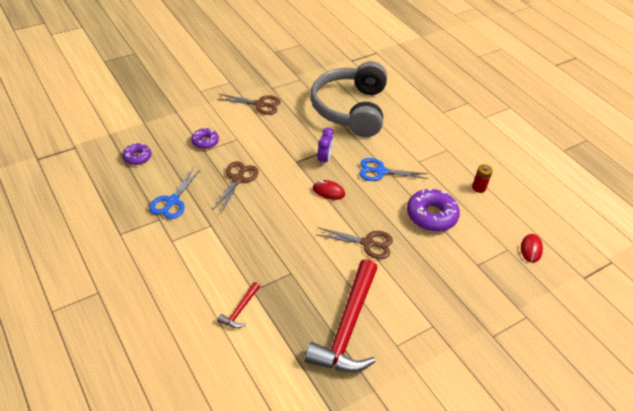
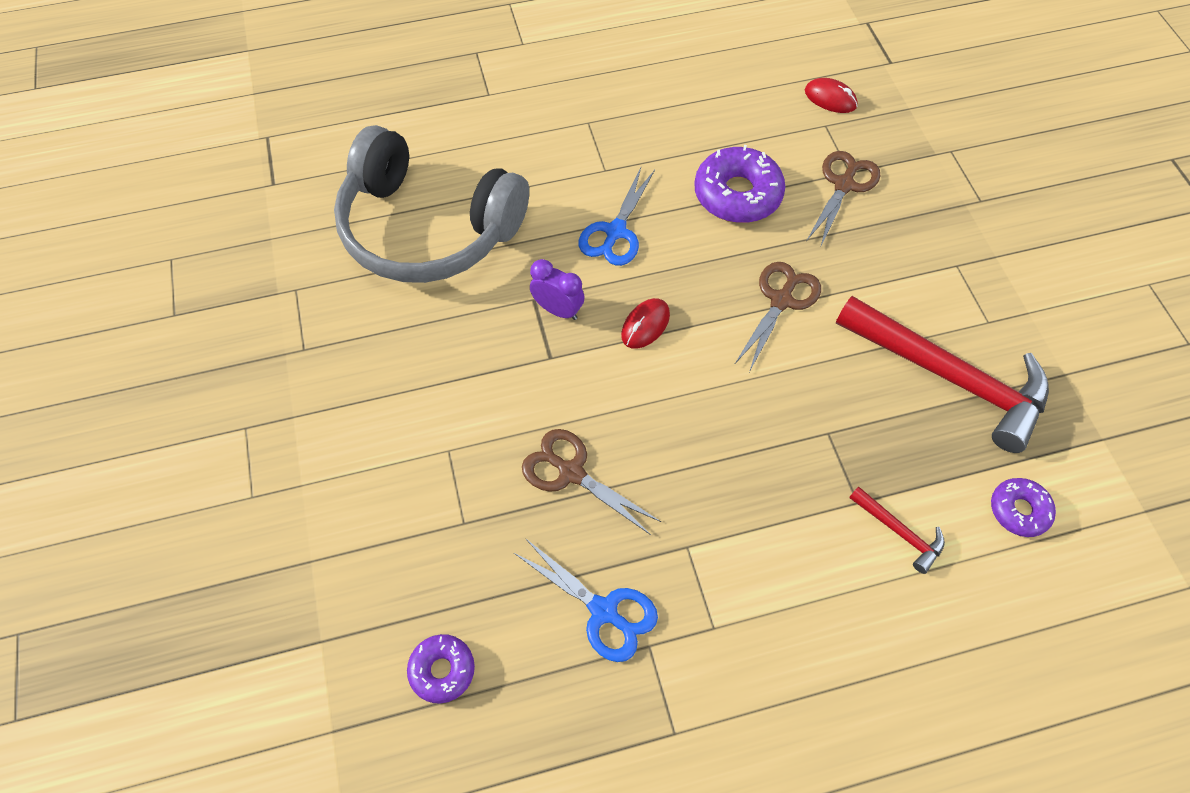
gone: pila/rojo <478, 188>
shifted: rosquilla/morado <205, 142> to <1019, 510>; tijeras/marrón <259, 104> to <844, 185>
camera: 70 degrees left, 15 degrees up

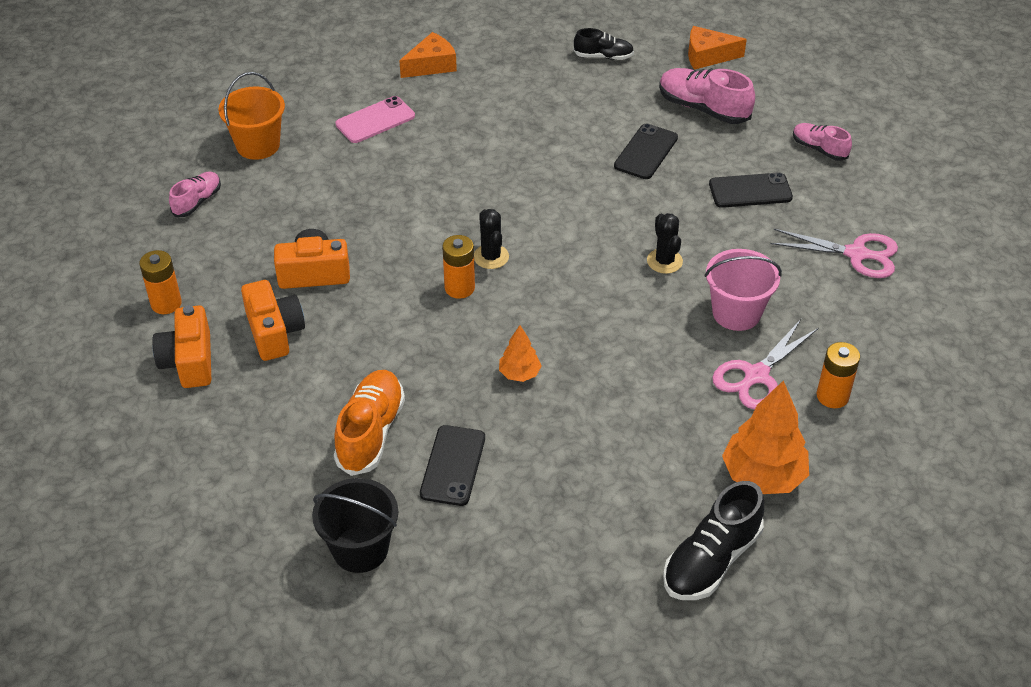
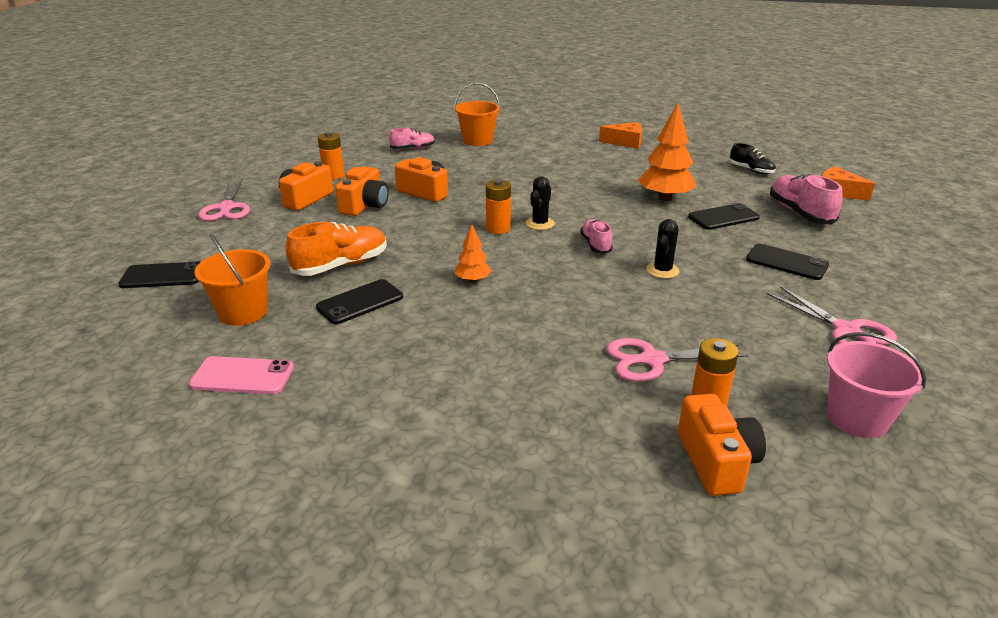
gone: zapato/negro <711, 560>
new: móvil/negro <163, 276>; tijeras/rosa <227, 208>; cámara/naranja <716, 461>
shifted: móvil/rosa <375, 120> to <242, 376>; balde/rosa <736, 313> to <857, 418>; árbol/naranja <763, 476> to <665, 198>; zapato/rosa <819, 149> to <595, 245>
repainted: balde/negro <360, 549> to balde/naranja <243, 312>
camera: 40 degrees right, 15 degrees down

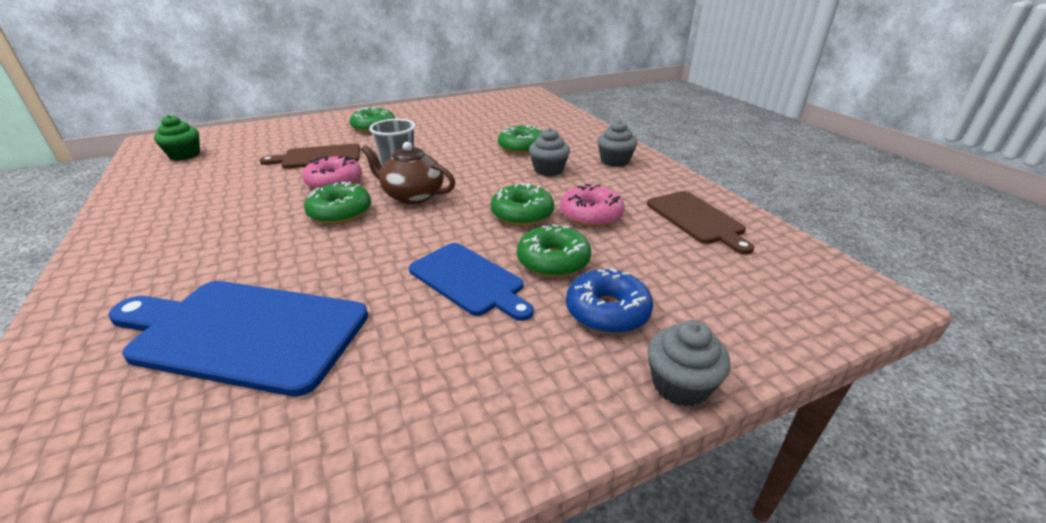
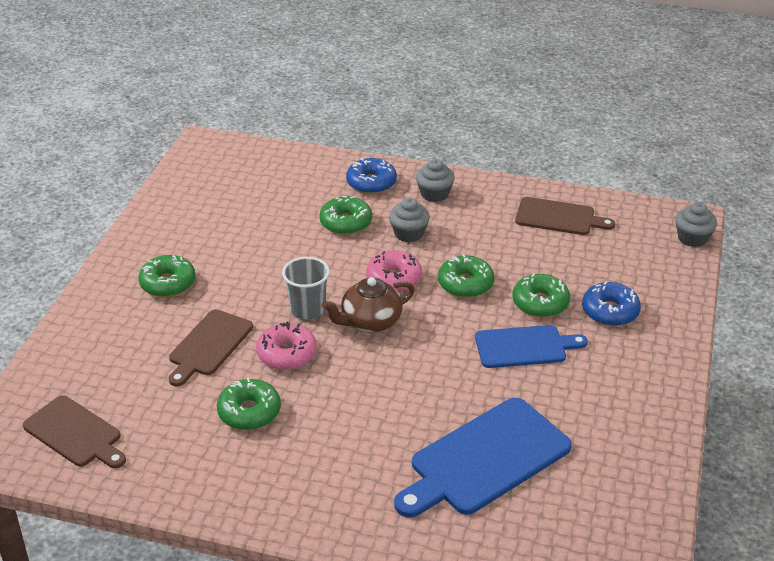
new: rosquilla/azul <371, 183>
shifted: rosquilla/verde <340, 212> to <249, 412>; rosquilla/rosa <591, 215> to <394, 279>; magdalena/gris <680, 385> to <692, 238>
swapped: magdalena/verde <185, 155> to tabla de cortar/marrón <75, 433>
camera: 50 degrees left, 5 degrees up

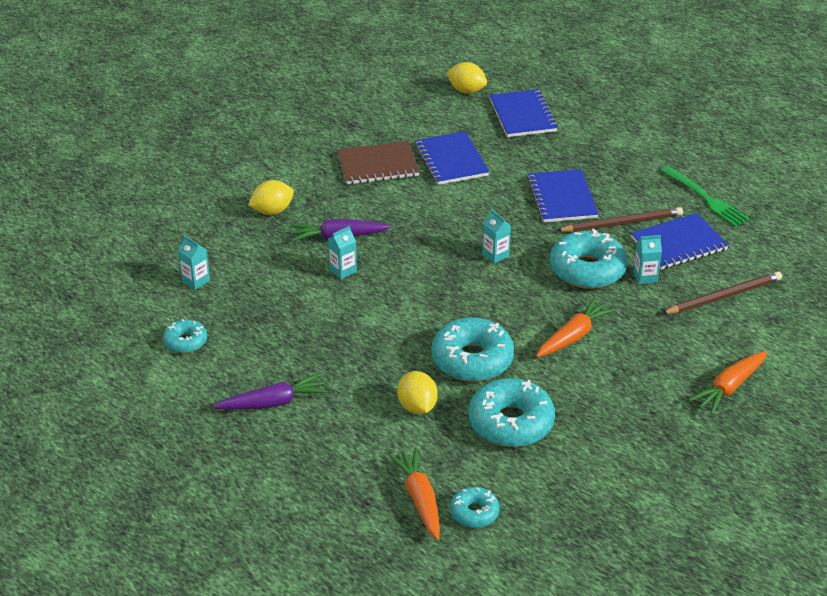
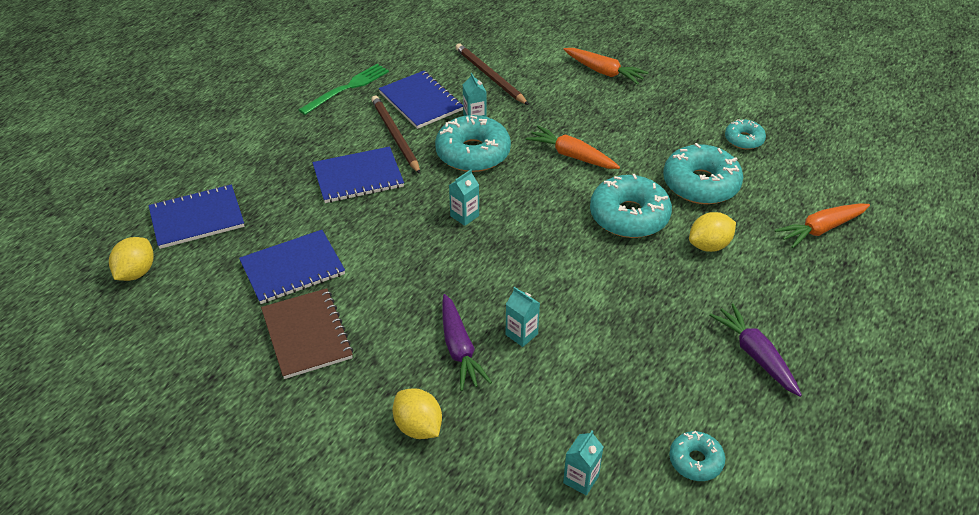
shifted: rosquilla/turquesa <474, 512> to <744, 139>
camera: 100 degrees left, 5 degrees up

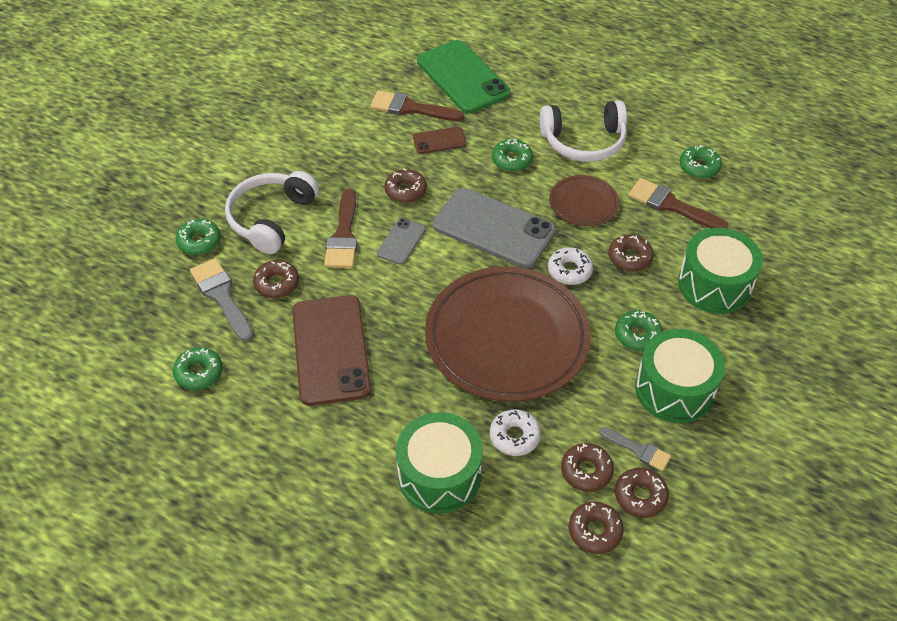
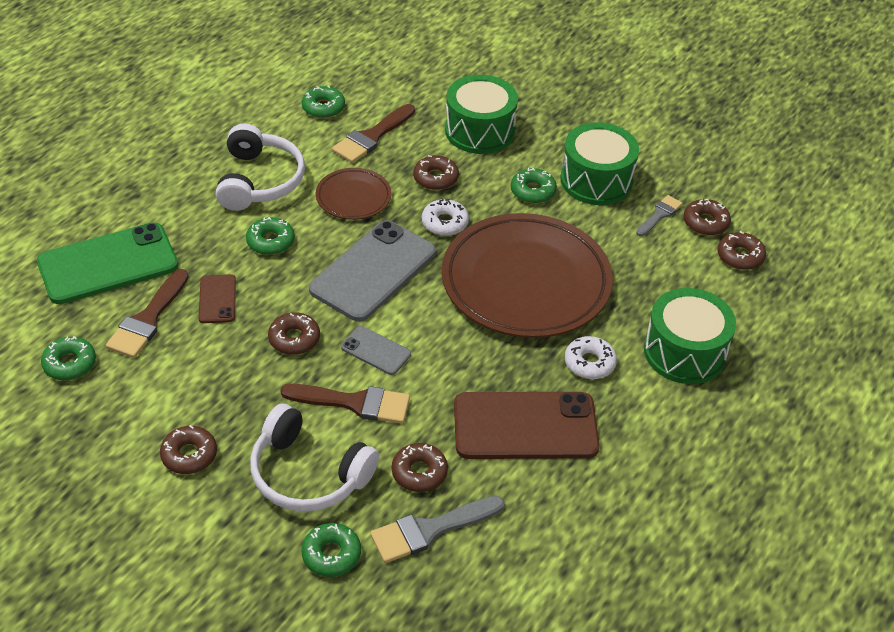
shifted: rosquilla/verde <199, 372> to <70, 364>; rosquilla/blanco <514, 436> to <589, 363>; rosquilla/marrón <586, 471> to <189, 455>
camera: 85 degrees left, 5 degrees down

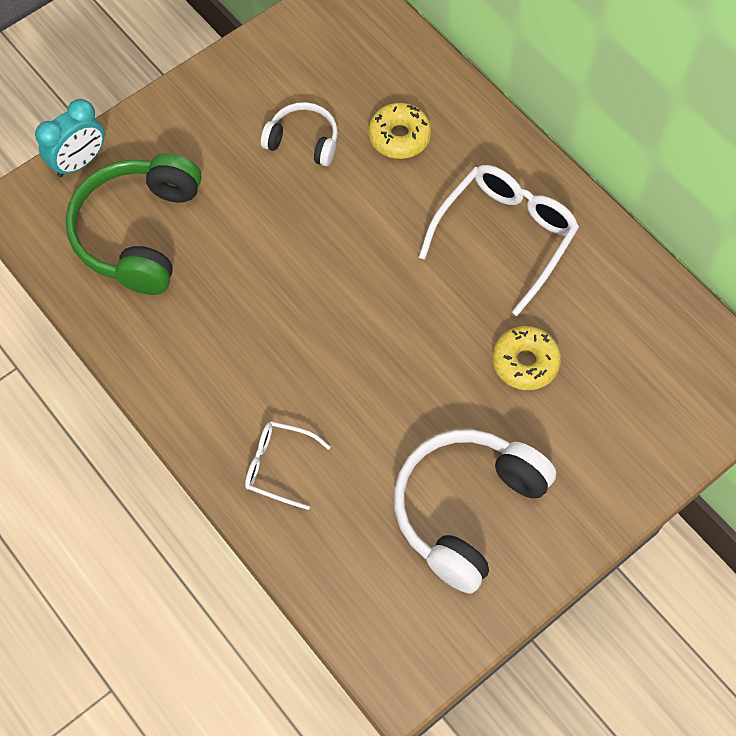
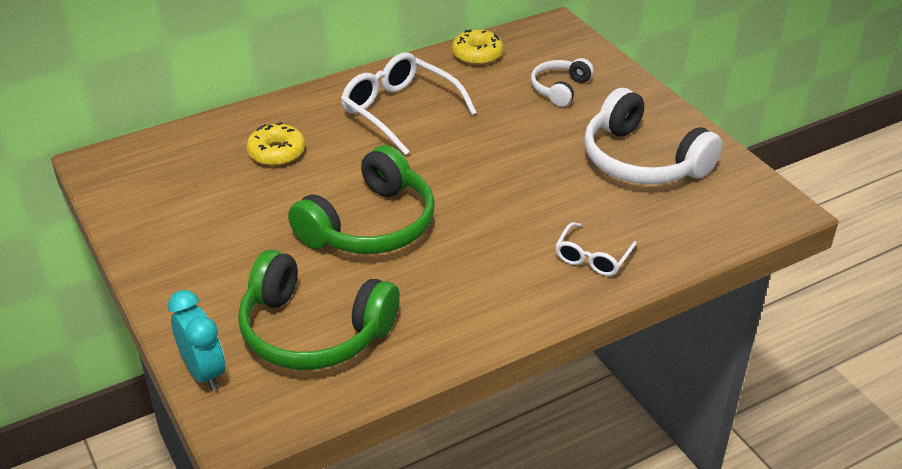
new: auriculares/verde <370, 225>
shifted: auriculares/blanco <303, 141> to <560, 89>; rosquilla/amarillo <525, 362> to <477, 55>
camera: 80 degrees left, 25 degrees down

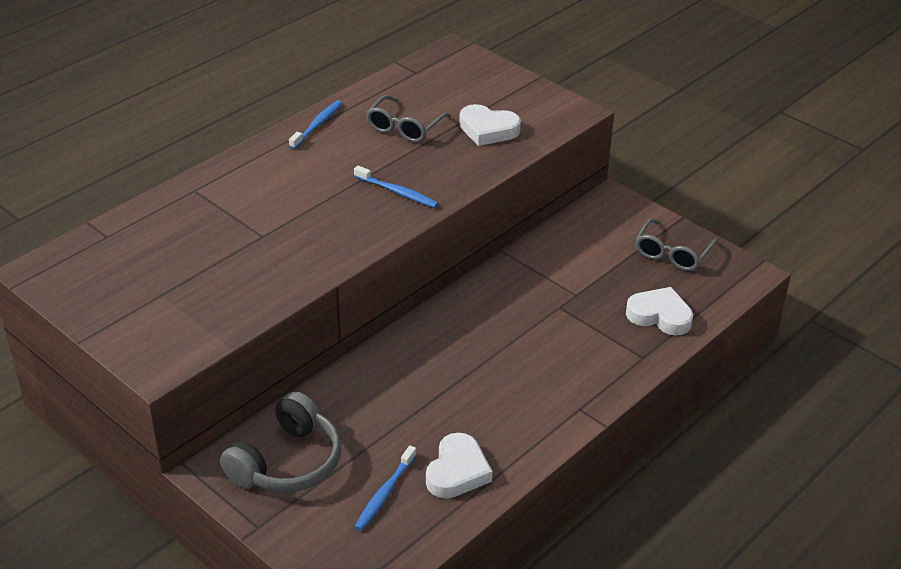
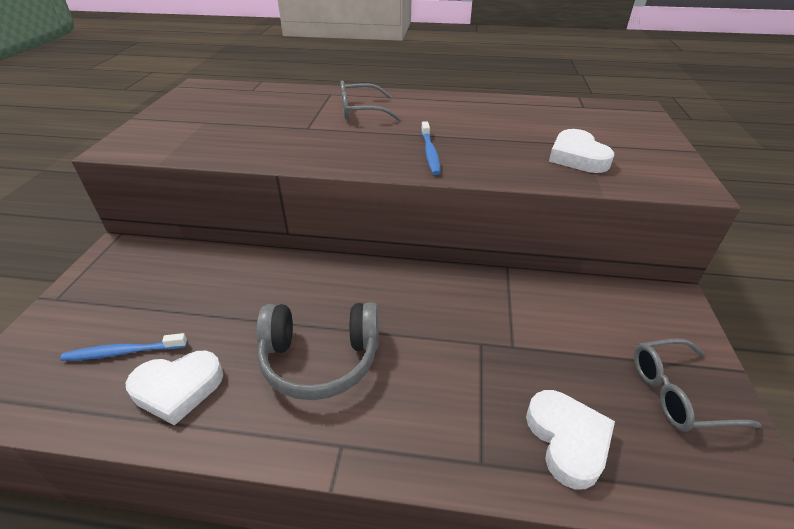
gone: cepillo de dientes/azul <317, 125>
shifted: auriculares/gris <287, 462> to <320, 359>; gafas/gris <404, 128> to <361, 111>
camera: 55 degrees right, 0 degrees up

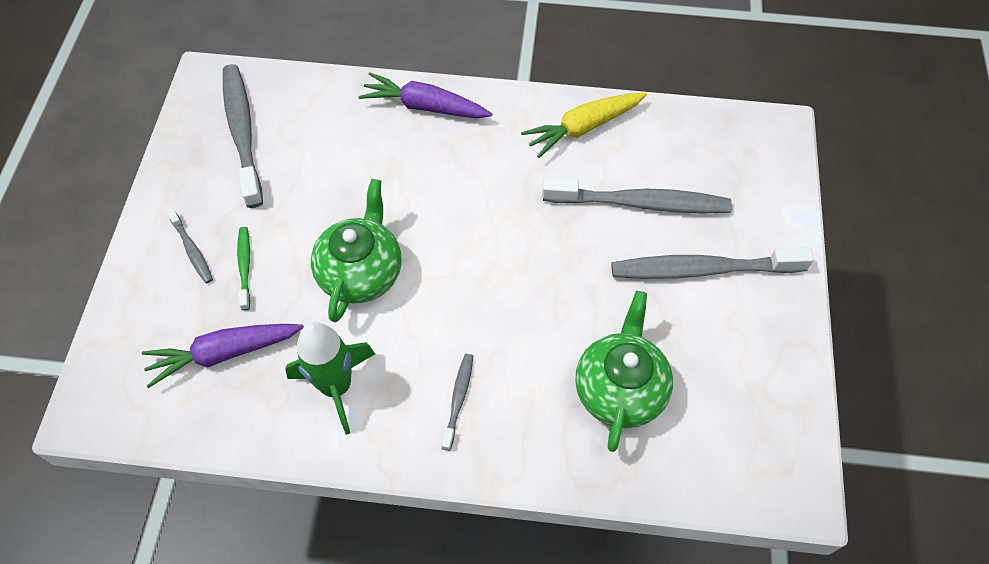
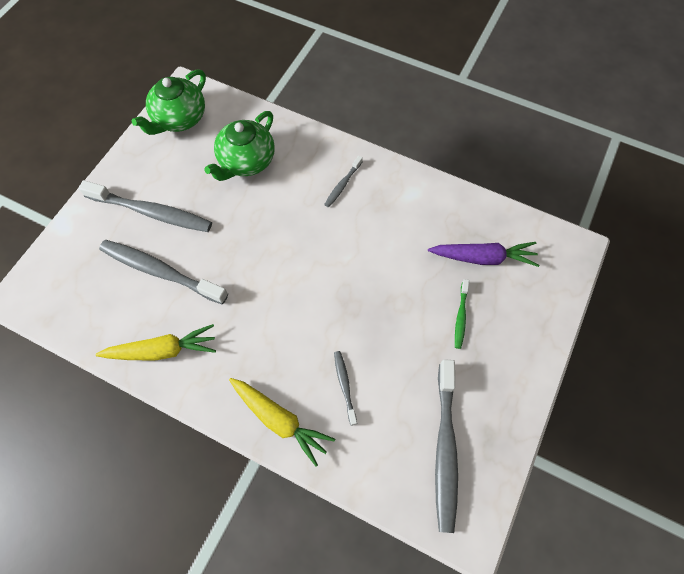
gone: cohete/verde <336, 387>
shifted: cepillo de dientes/gris <192, 249> to <344, 386>; tetera/verde <361, 272> to <179, 119>
repainted: zanahoria/morado <425, 106> to zanahoria/amarillo <279, 420>
camera: 160 degrees left, 5 degrees up

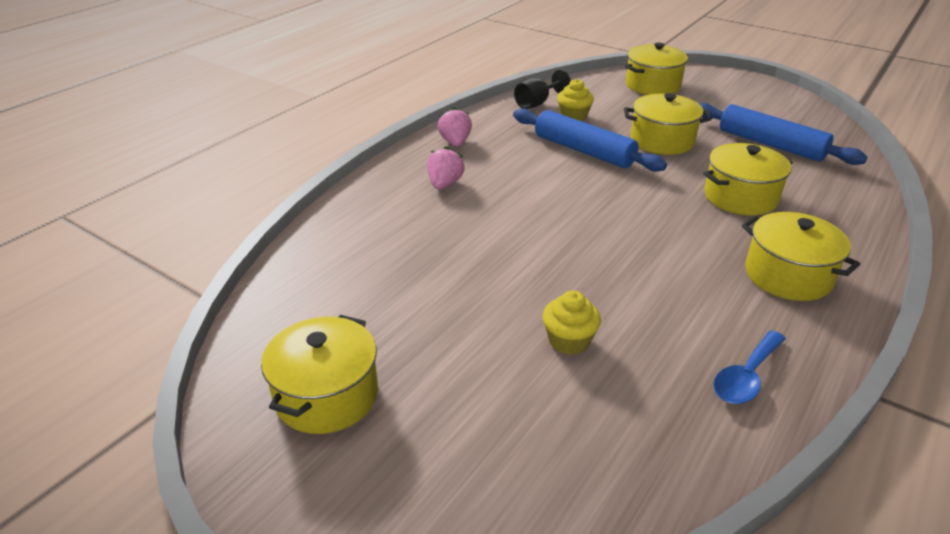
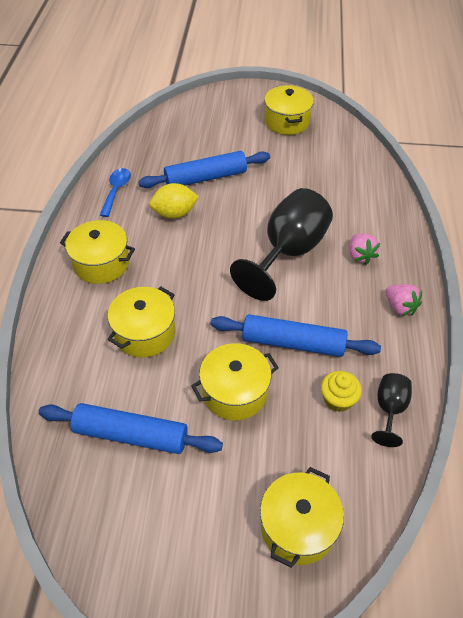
new: limón/amarillo <174, 213>; copa/negro <288, 252>
swapped: magdalena/amarillo <569, 341> to rodillo/azul <206, 178>
camera: 150 degrees right, 15 degrees up

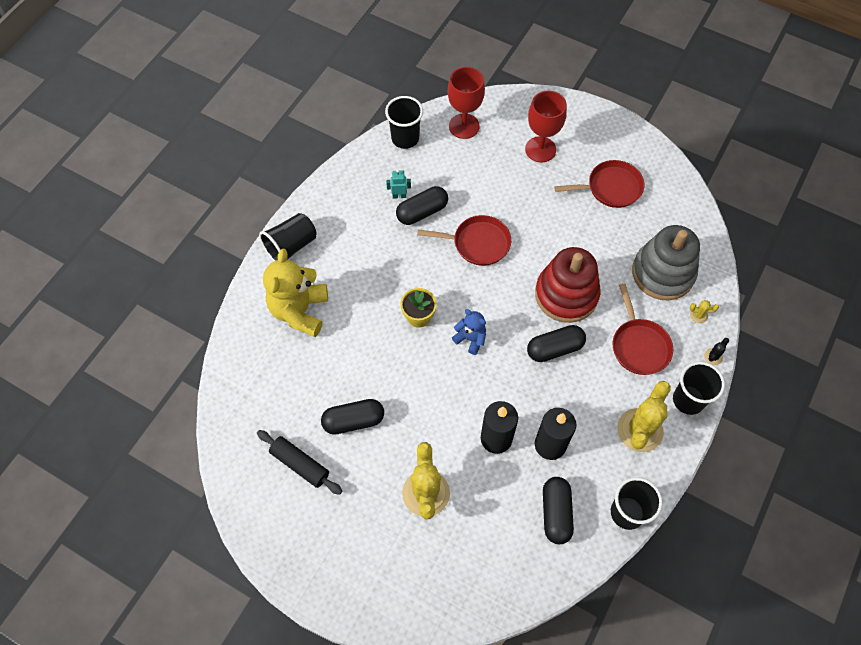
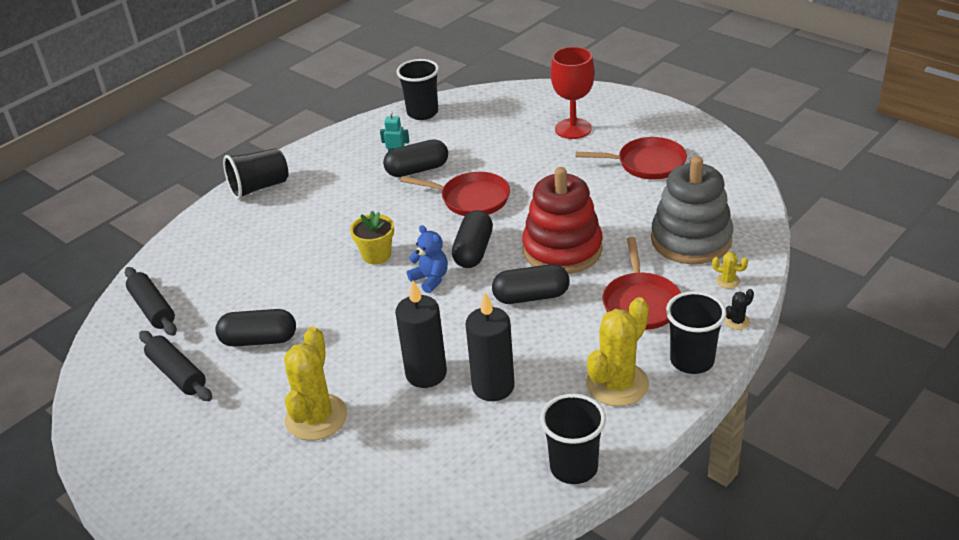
gone: osito/amarillo <299, 311>; copa/rojo <464, 126>
new: rodillo/negro <153, 308>
shifted: cápsula/negro <556, 513> to <473, 251>
camera: 15 degrees right, 25 degrees down

